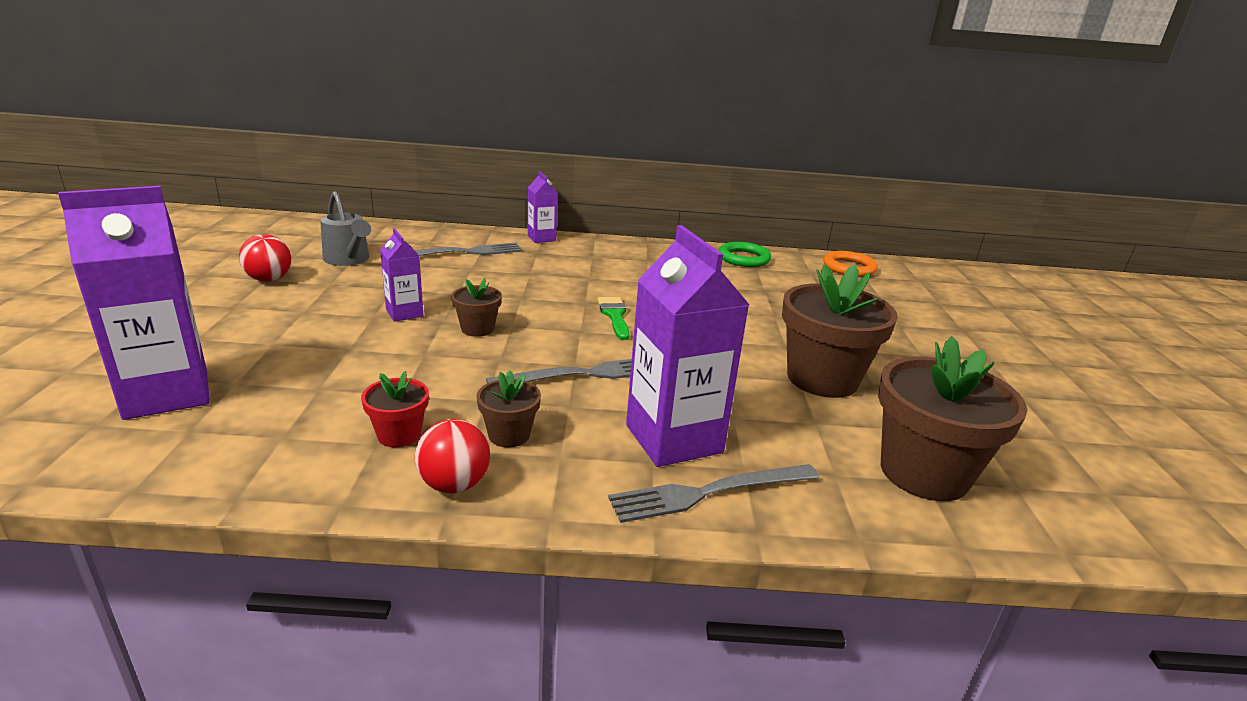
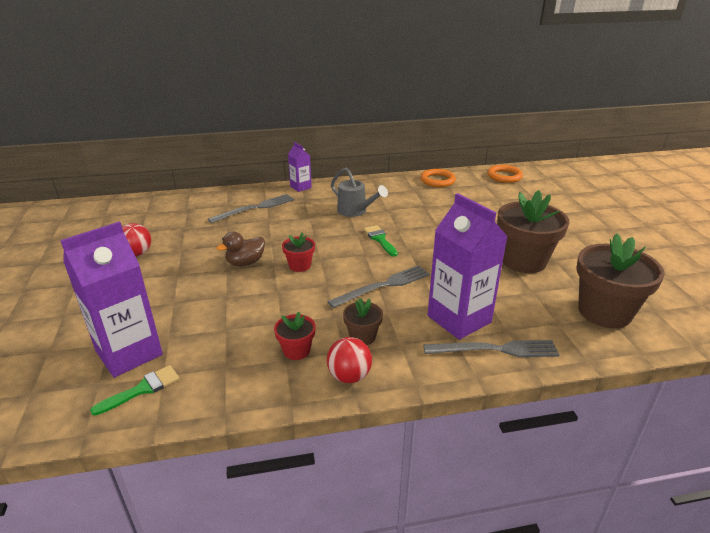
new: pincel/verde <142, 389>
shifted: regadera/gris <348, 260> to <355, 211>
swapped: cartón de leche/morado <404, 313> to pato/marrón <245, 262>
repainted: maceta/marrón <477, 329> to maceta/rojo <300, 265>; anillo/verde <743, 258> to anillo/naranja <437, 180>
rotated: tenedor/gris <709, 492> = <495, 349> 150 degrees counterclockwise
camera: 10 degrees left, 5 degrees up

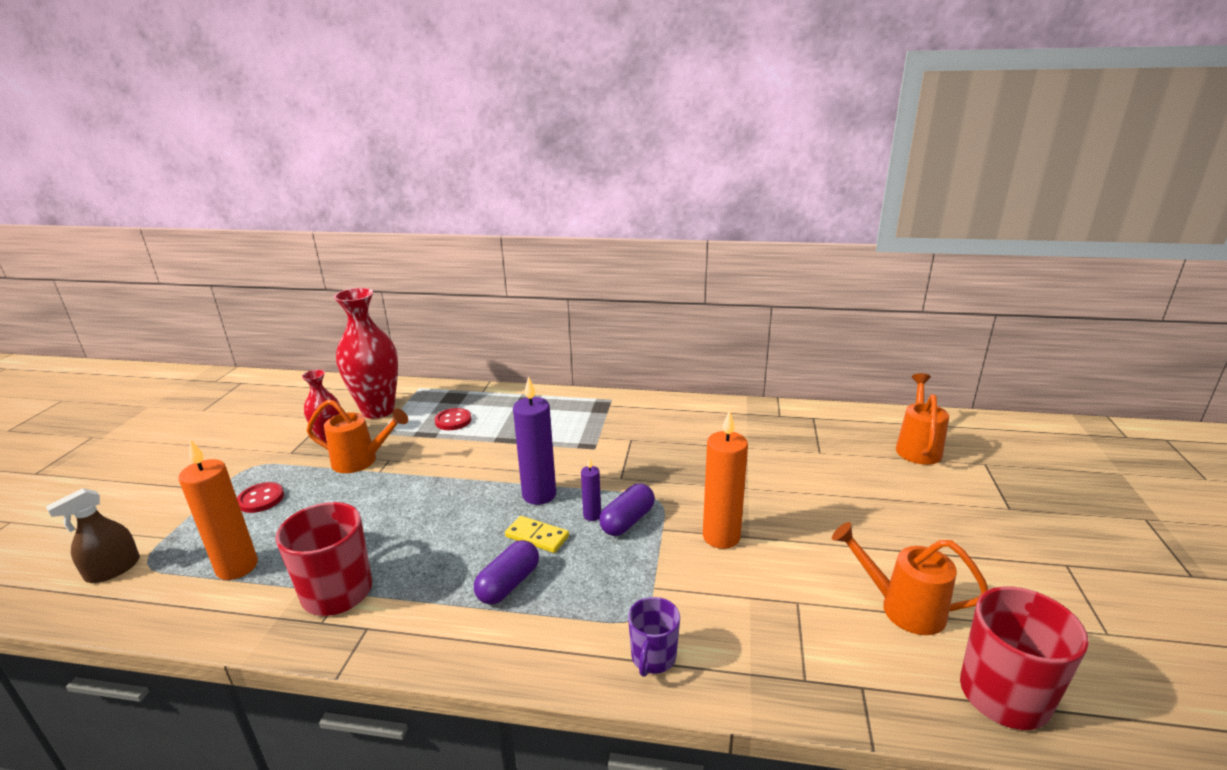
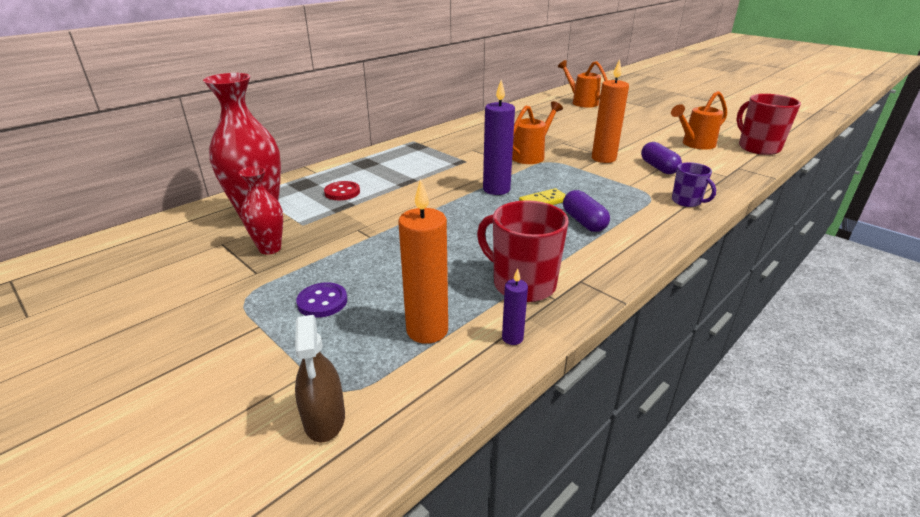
shifted: regadera/naranja <361, 461> to <531, 156>; vela/morado <592, 515> to <512, 338>; cápsula/morado <627, 521> to <658, 167>
repainted: botón/rojo <261, 499> to botón/morado <322, 302>
camera: 55 degrees left, 5 degrees up

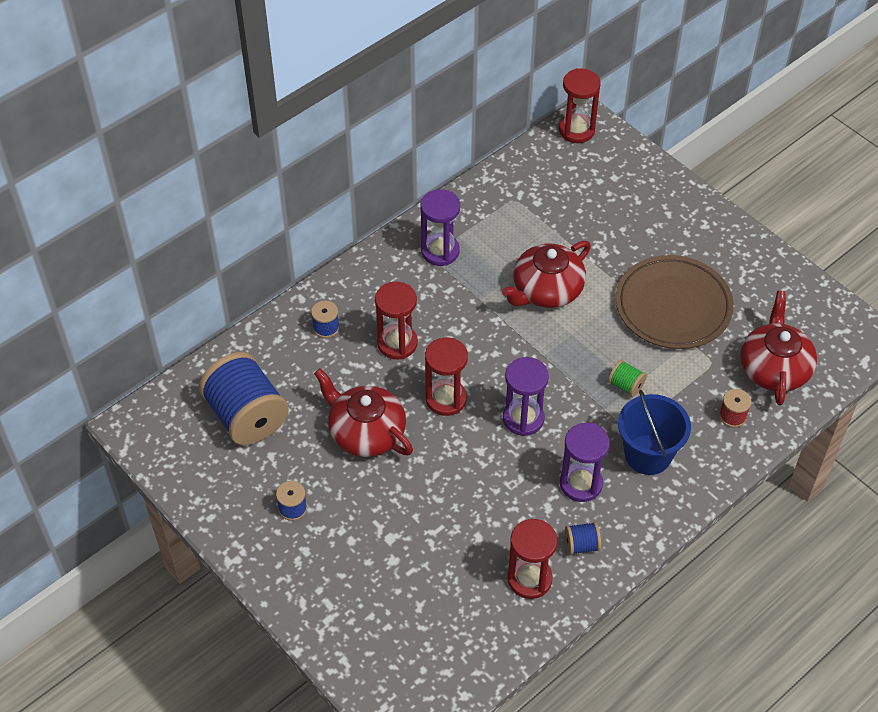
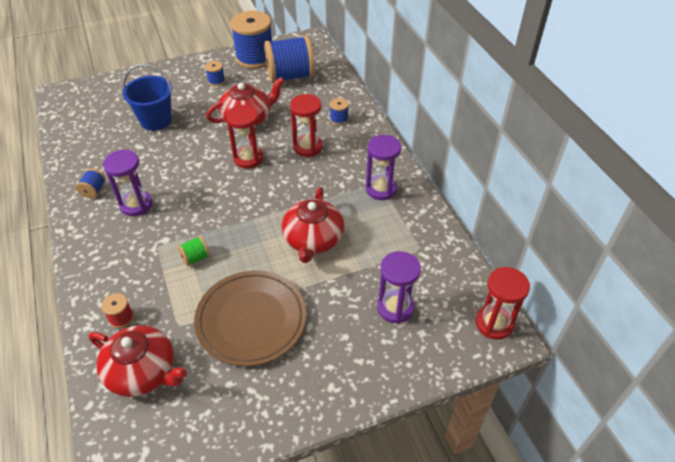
gone: reloj de arena/rojo <529, 579>
new: carrete/azul <255, 58>
shifted: reloj de arena/morado <523, 418> to <395, 308>; balde/azul <648, 455> to <156, 120>
rotated: tetera/rojo <546, 290> = <313, 239> 150 degrees counterclockwise
camera: 110 degrees right, 5 degrees down

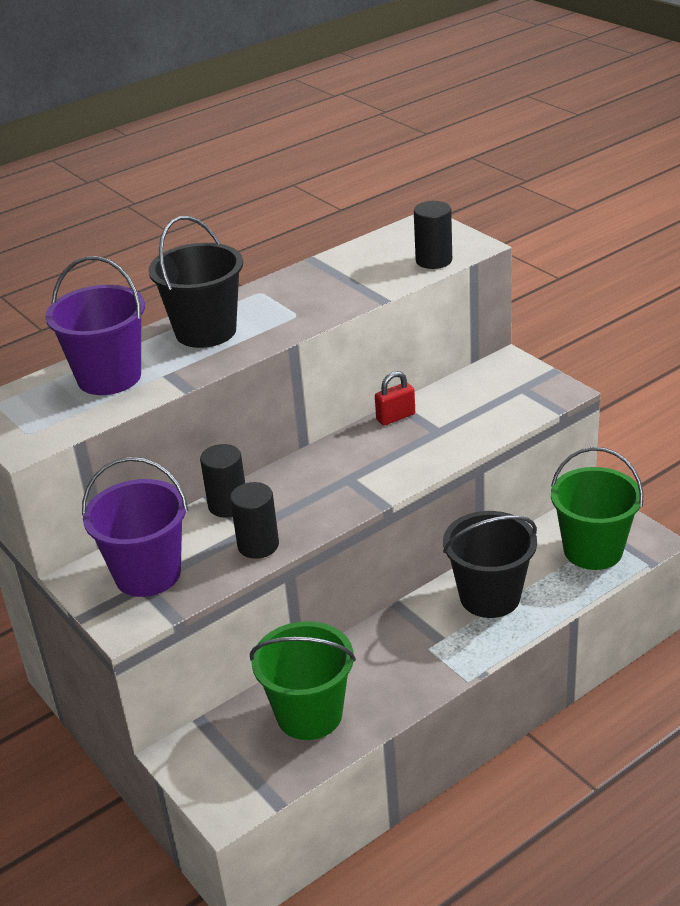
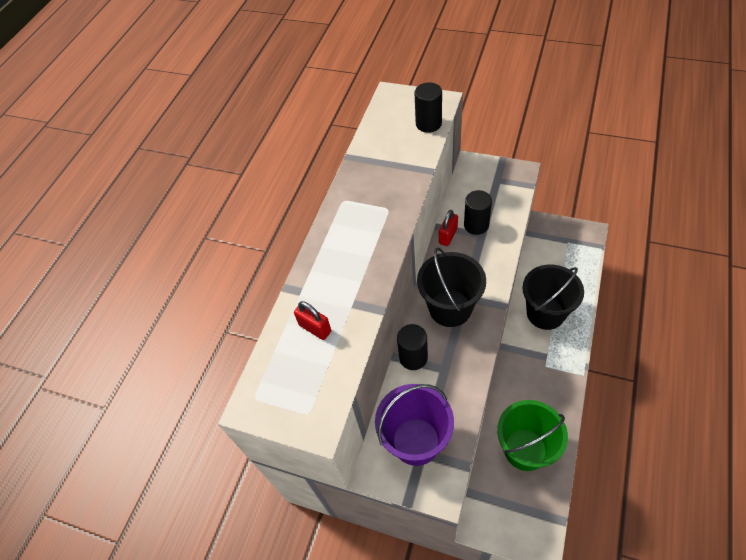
gone: balde/verde <593, 550>
shifted: balde/negro <205, 331> to <450, 308>; cilindro/negro <258, 545> to <476, 225>
swapped: balde/morado <109, 377> to candado/rojo <315, 328>
camera: 30 degrees left, 20 degrees up

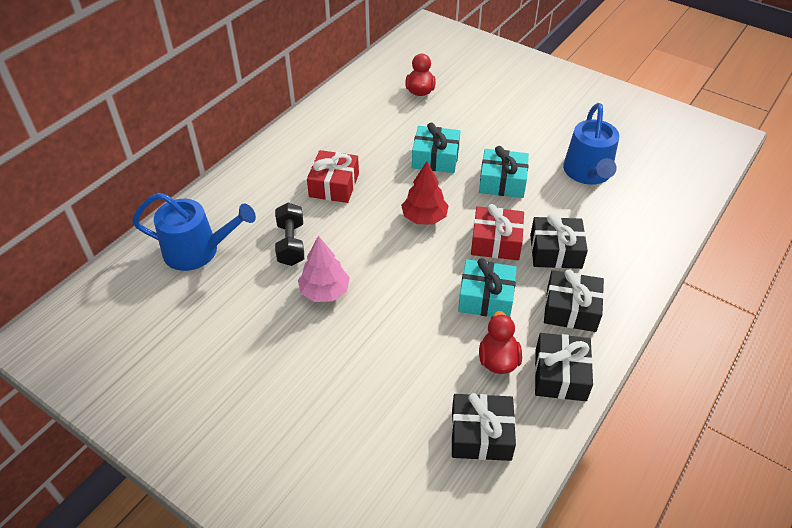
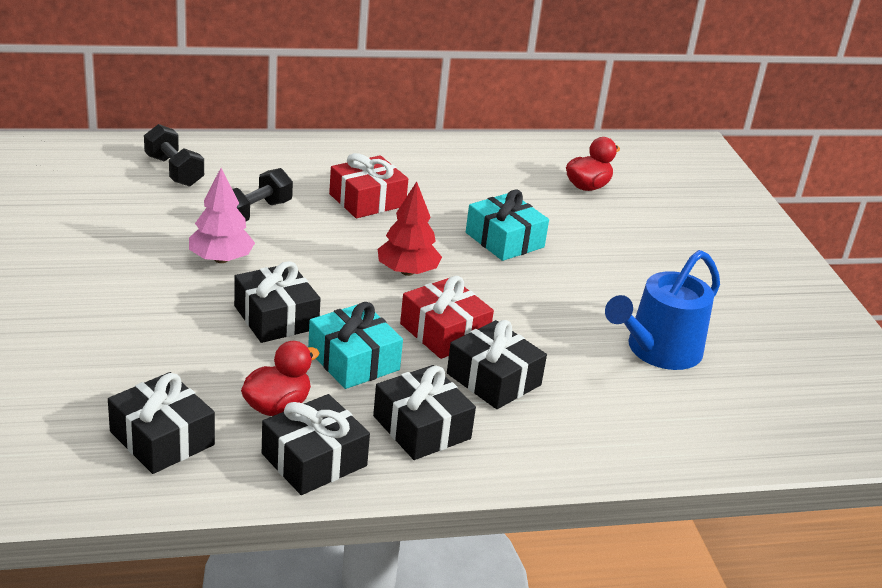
gone: regalo/turquesa <502, 182>
new: regalo/negro <276, 317>
swapped: regadera/azul <197, 251> to mancuerna/negro <174, 171>
camera: 40 degrees right, 15 degrees down

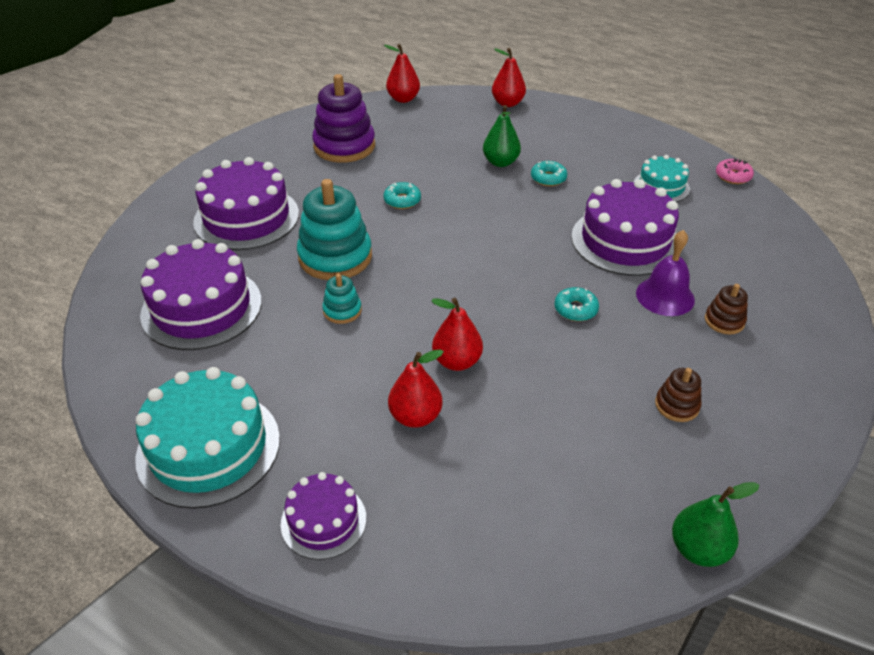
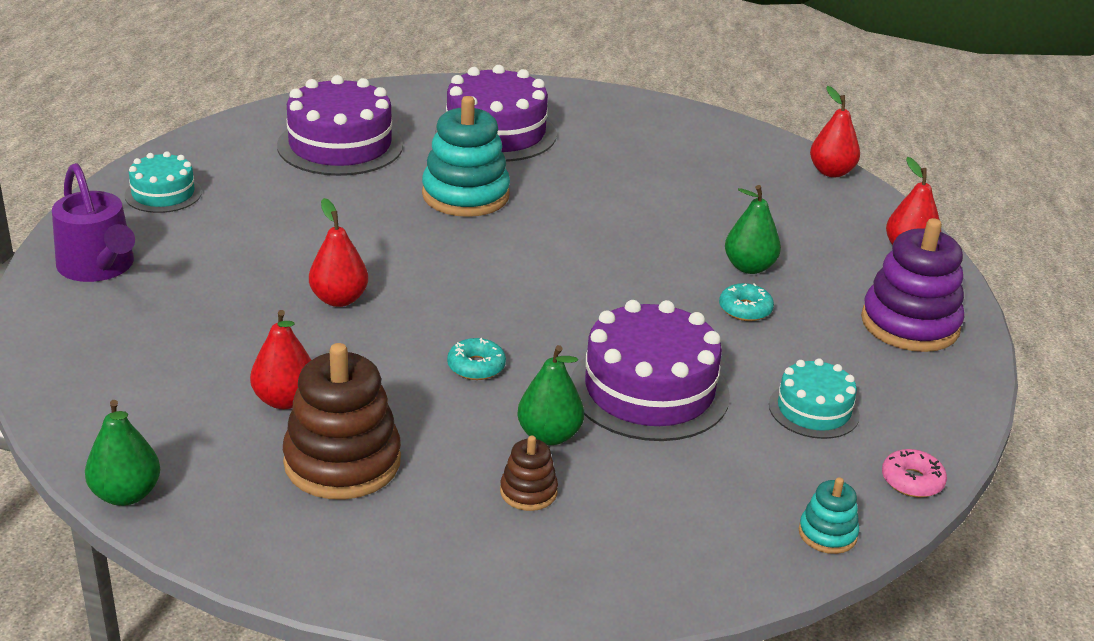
gone: rosquilla/turquesa <402, 200>
shifted: juguete apilable/morado <344, 146> to <910, 324>; juguete apilable/turquesa <342, 311> to <827, 534>; pera/rojo <415, 416> to <285, 400>
swapped: tarta/morado <323, 521> to regadera/morado <99, 266>; campana/morado <665, 296> to pera/verde <549, 435>
scaled: tarta/turquesa <208, 447> = <163, 194> x0.56; juguete apilable/marrón <677, 405> = <342, 462> x2.05
camera: 65 degrees right, 10 degrees down

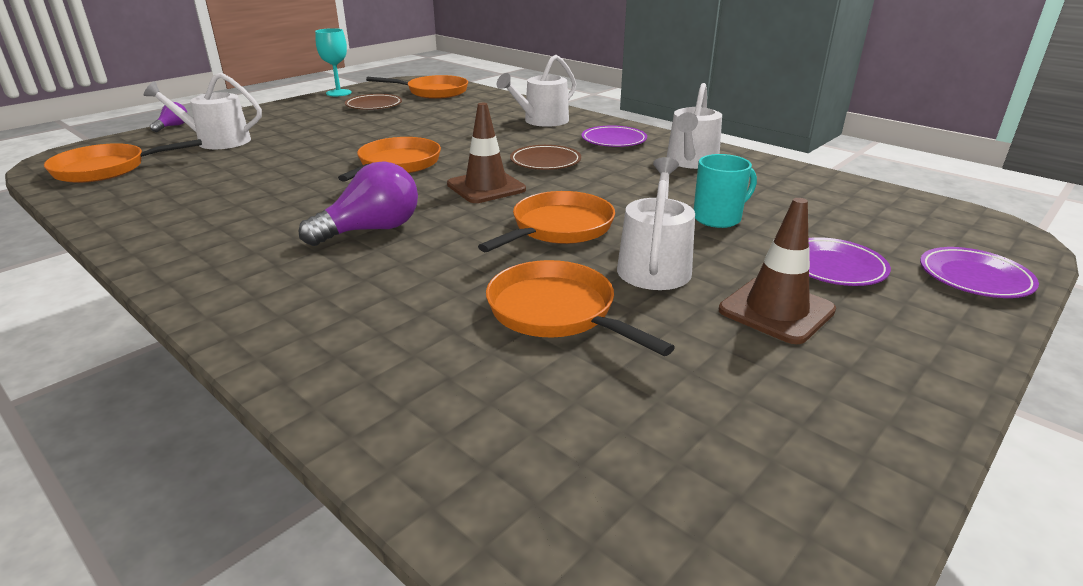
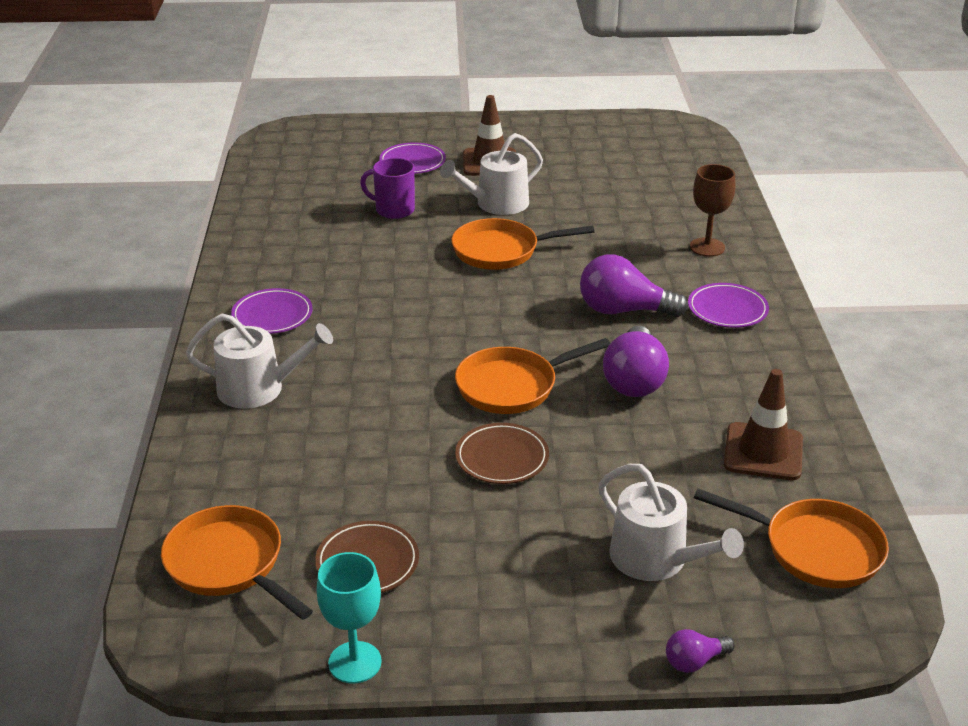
gone: sartén/naranja <556, 312>; regadera/blanco <691, 162>
new: bombilla/morado <634, 380>; copa/marrón <707, 247>
shifted: cono de tráfico/marrón <486, 187> to <763, 452>; plato/marrón <545, 162> to <502, 458>; plato/morado <974, 278> to <727, 310>
repainted: taza/turquesa <718, 218> to taza/morado <394, 210>
camera: 135 degrees left, 5 degrees up

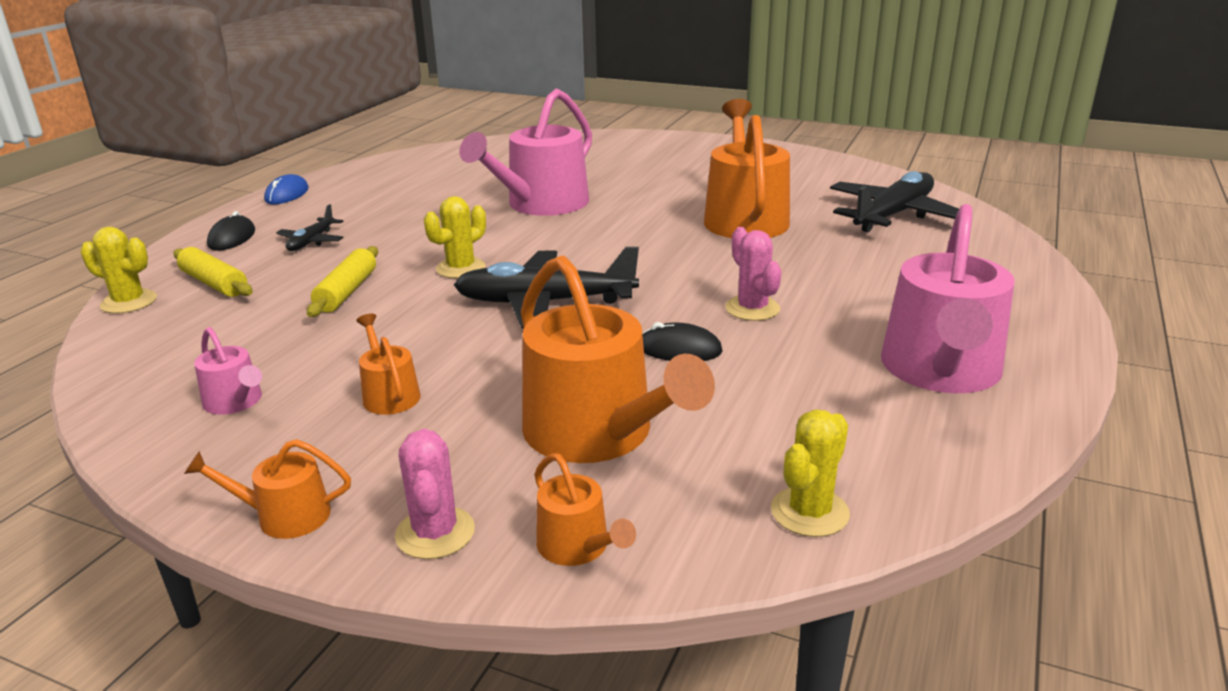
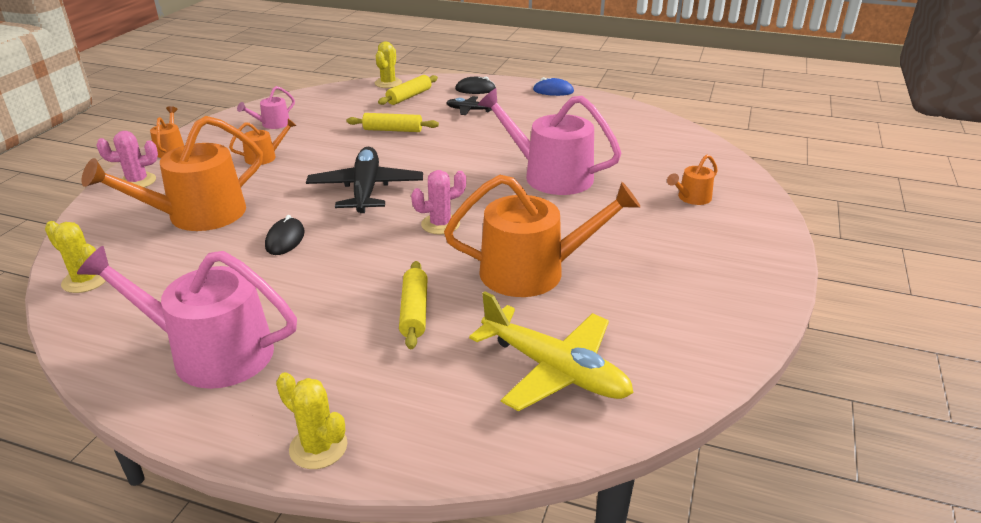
new: rodillo/amarillo <414, 311>
shifted: cactus/amarillo <461, 268> to <318, 447>; regadera/naranja <578, 546> to <691, 198>; cactus/rosa <752, 309> to <440, 224>
repainted: avión/negro <893, 215> to avión/amarillo <555, 370>
camera: 85 degrees right, 5 degrees up

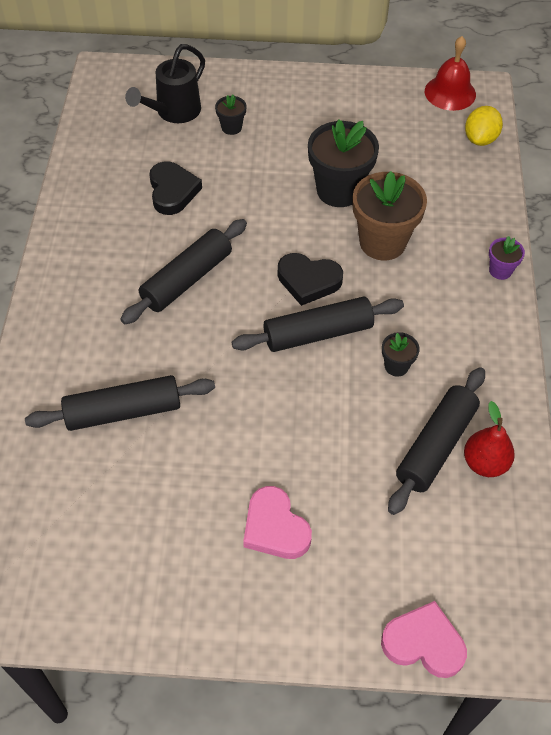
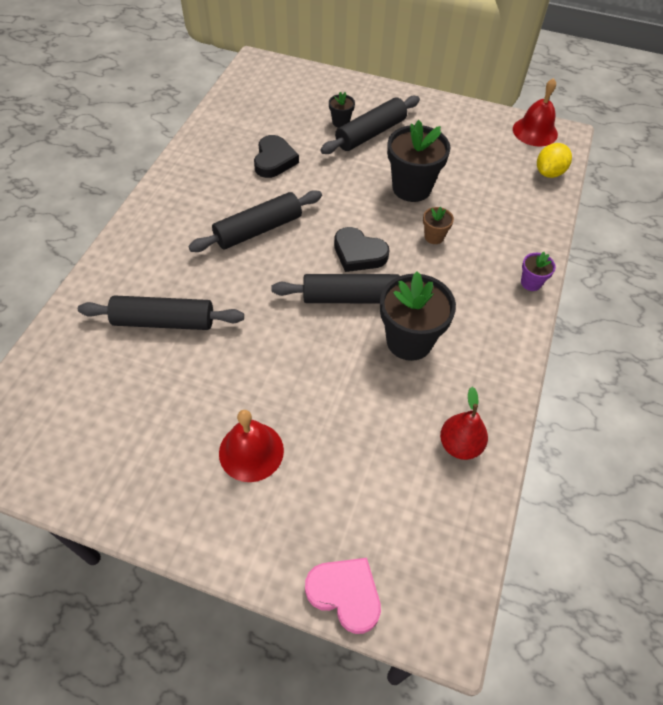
gone: regadera/negro <173, 112>
shifted: rodillo/negro <436, 446> to <371, 134>
swapped: corazón/rosa <275, 527> to campana/rojo <251, 451>
scaled: maceta/marrón <382, 242> = <434, 237> x0.48; maceta/negro <396, 366> = <409, 341> x2.10
camera: 15 degrees right, 0 degrees up

